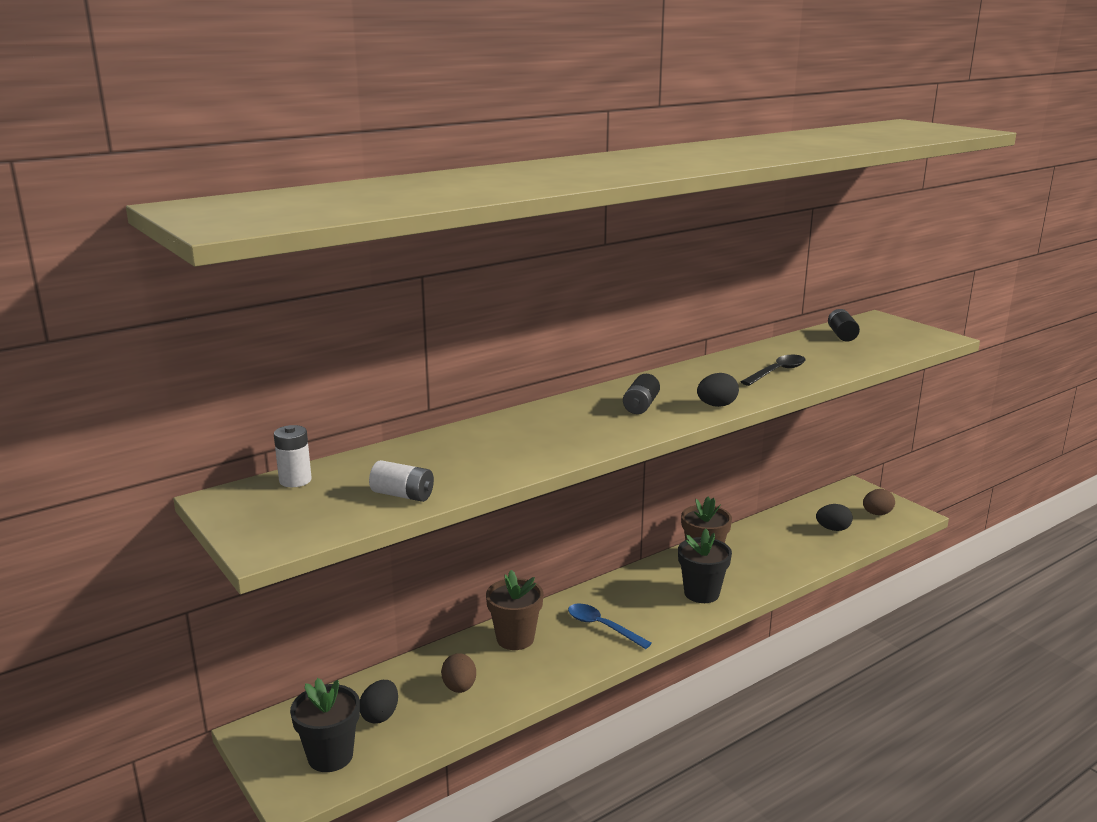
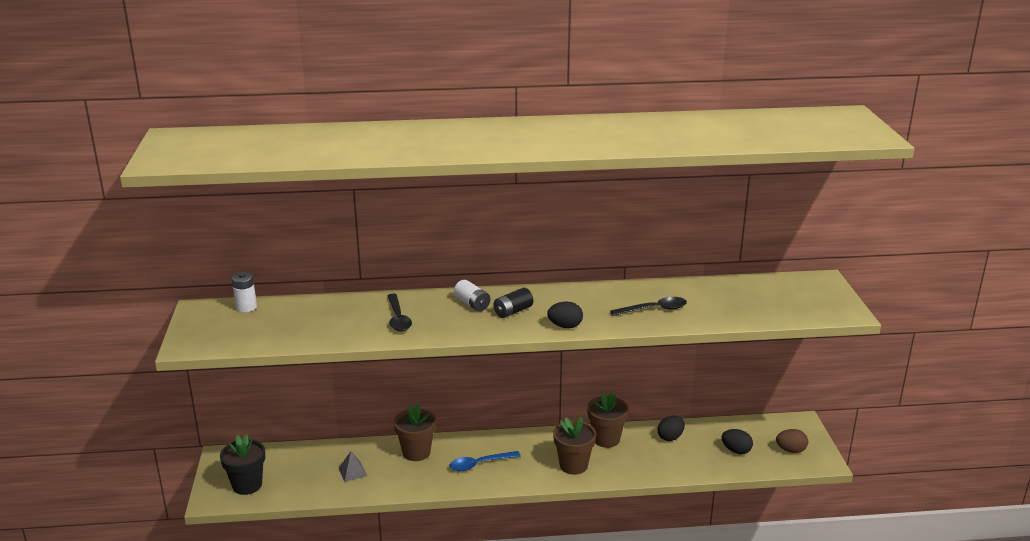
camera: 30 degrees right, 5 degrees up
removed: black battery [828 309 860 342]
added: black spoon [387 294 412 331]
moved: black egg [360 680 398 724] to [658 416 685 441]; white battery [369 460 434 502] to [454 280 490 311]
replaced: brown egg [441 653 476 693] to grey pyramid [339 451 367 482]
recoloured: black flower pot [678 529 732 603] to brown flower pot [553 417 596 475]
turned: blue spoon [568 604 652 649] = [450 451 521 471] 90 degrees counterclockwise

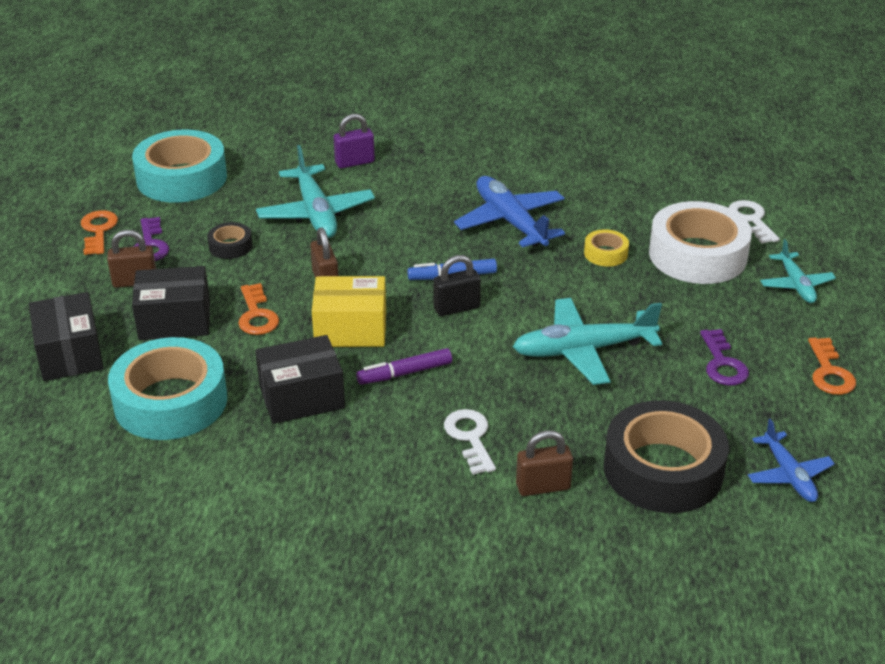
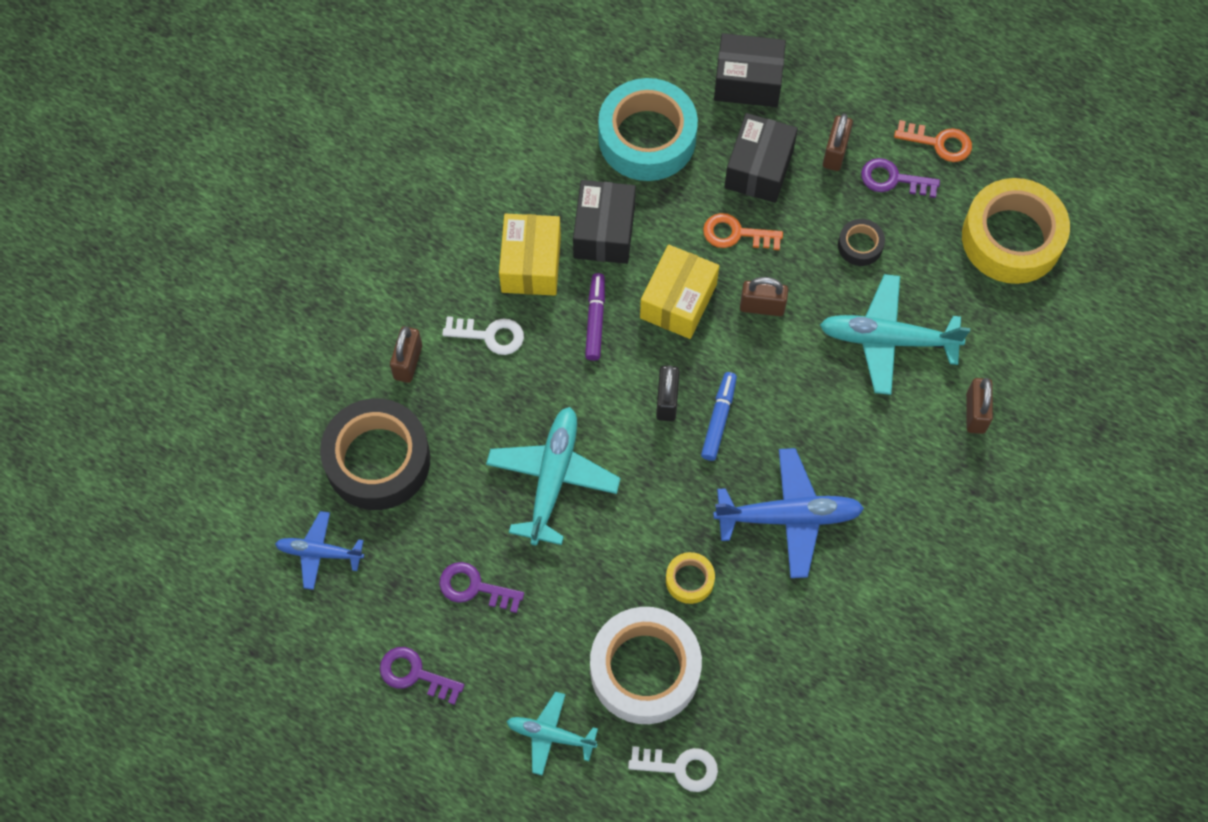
camera: 115 degrees right, 30 degrees up
added: yellow box [499 214 561 296]
recoloured: turquoise tape [132 129 227 203] to yellow tape [962 178 1070 284]; purple padlock [333 114 375 168] to brown padlock [966 378 993 434]; orange key [808 337 856 395] to purple key [380 647 464 705]

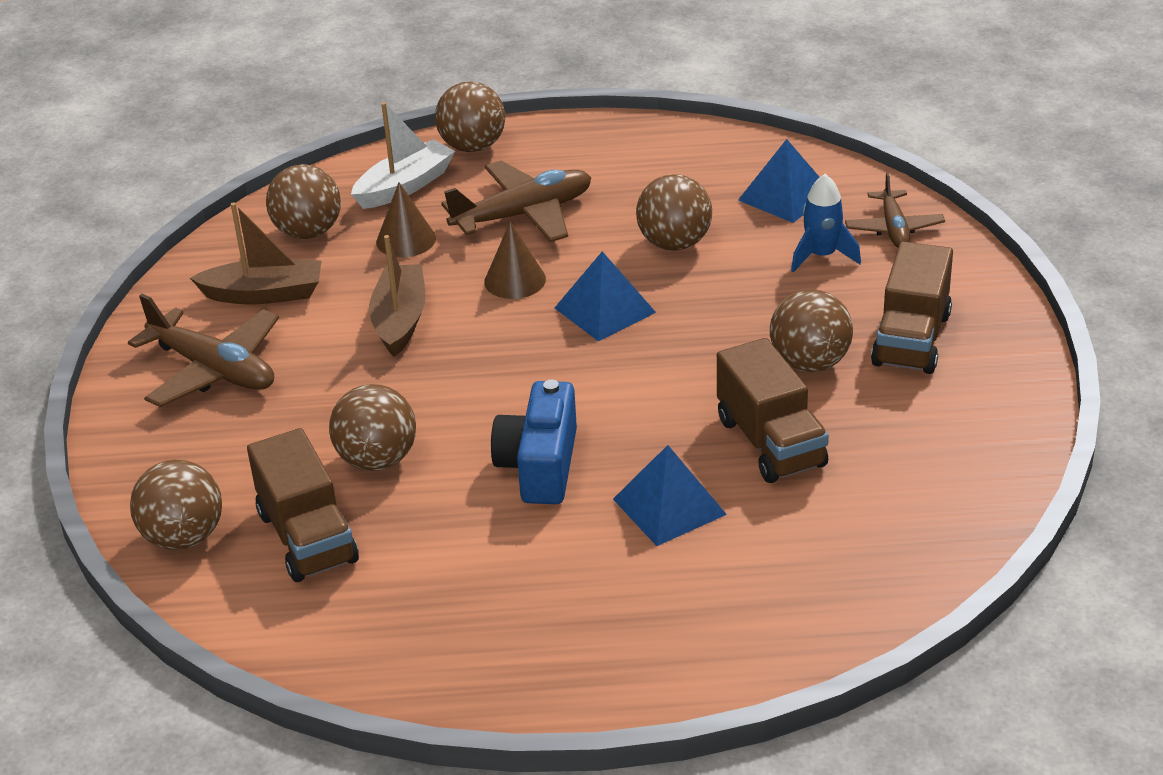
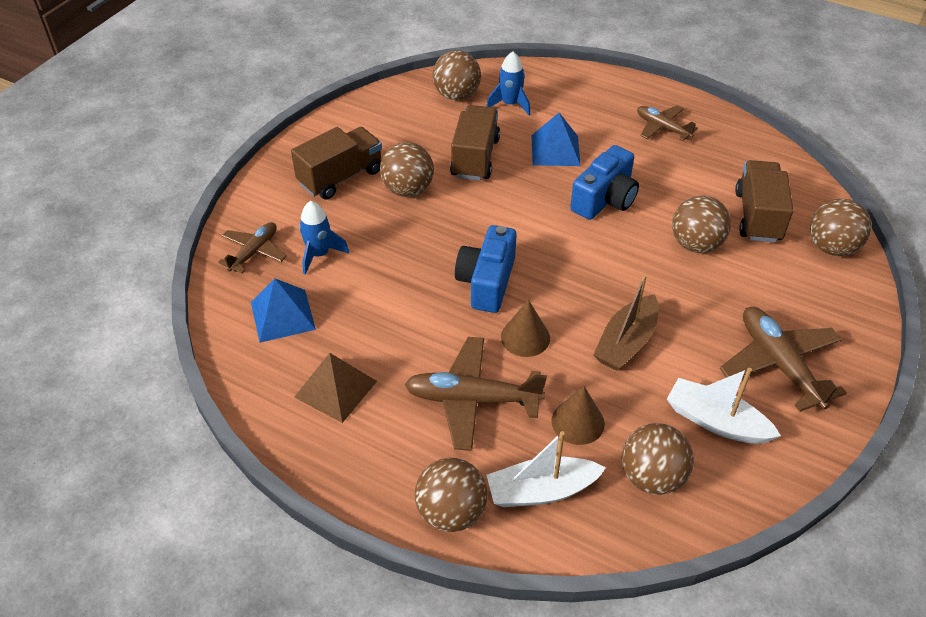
camera: 150 degrees left, 10 degrees up
added: brown pyramid [294 353 377 423]; blue rocket [486 51 530 115]; brown plane [637 105 698 141]
moved: brown ball [636 174 712 251] to [433 50 481 100]
replaced: blue pyramid [555 251 656 342] to blue camera [455 225 517 313]
recoloured: brown boat [190 202 321 304] to white boat [667 368 781 444]

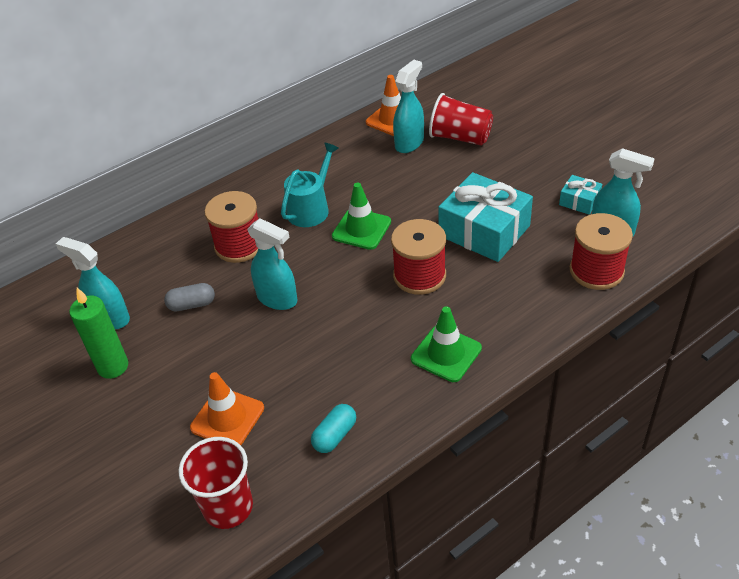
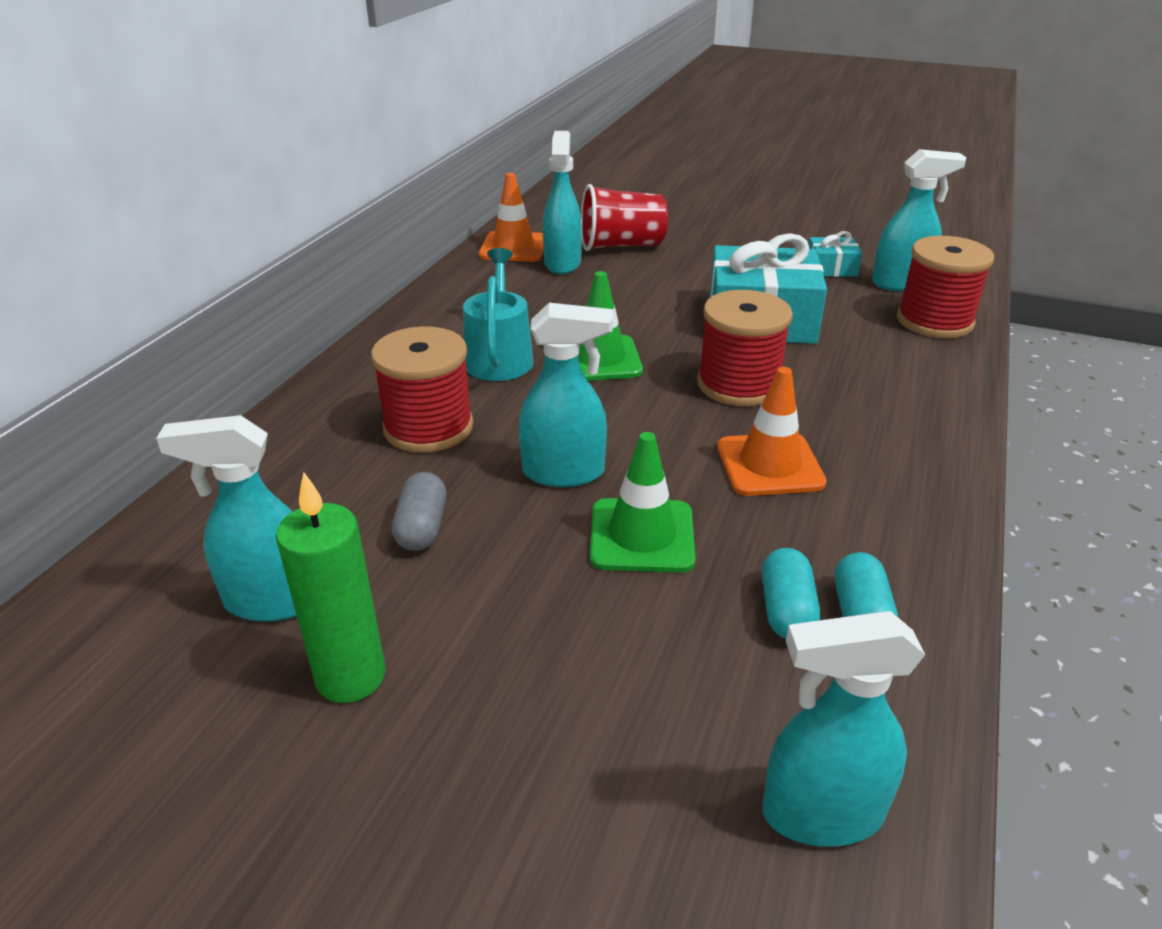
camera: 35 degrees left, 10 degrees down
added: turquoise capsule [762 548 820 639]
moved: orange traffic cone [190 372 264 445] to [717 367 827 496]; green traffic cone [411 306 482 382] to [590 432 696 573]
replaced: red cup [178 437 253 529] to turquoise spray bottle [762 611 925 847]
turned: grey capsule [164 283 215 311] = [392 472 446 551] 45 degrees counterclockwise

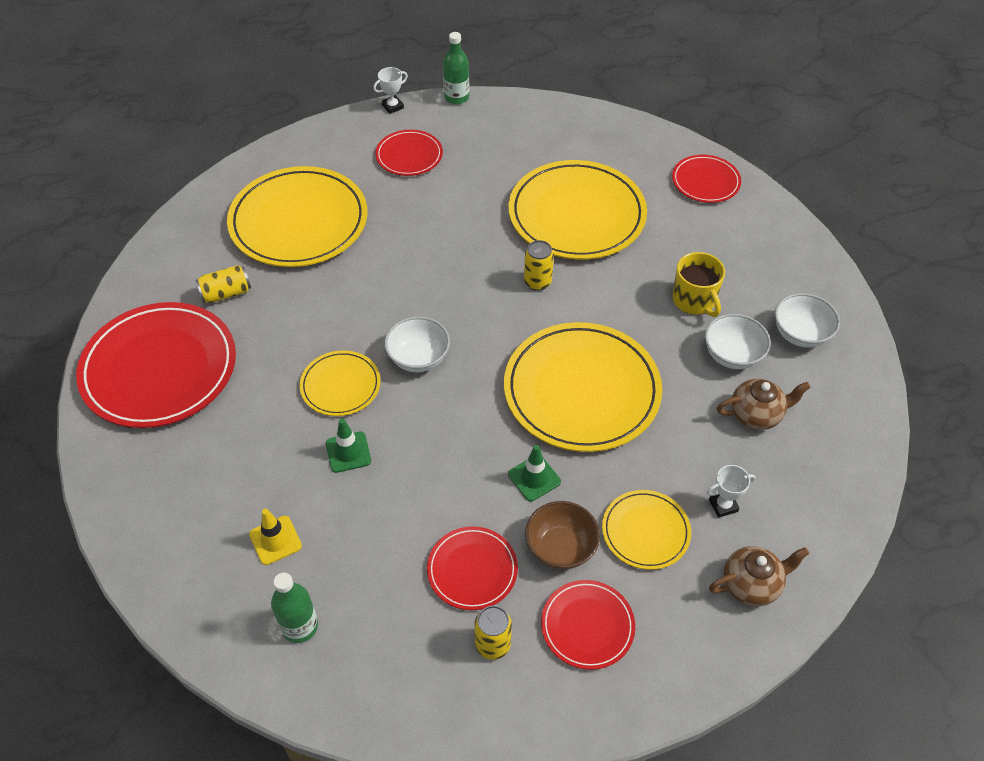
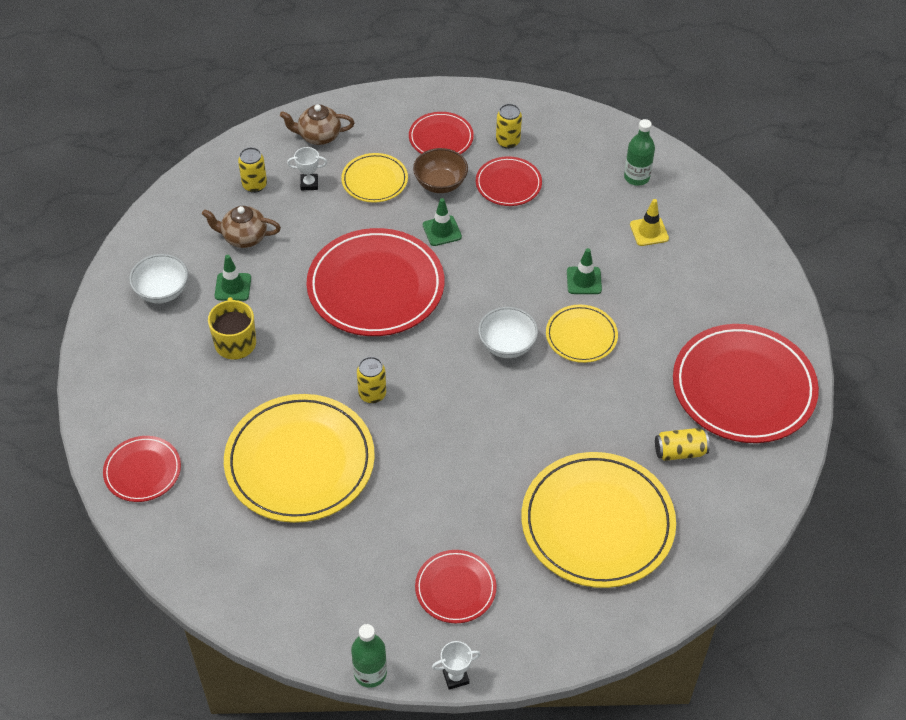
camera: 165 degrees left, 0 degrees up
added: yellow can [238 147 267 193]
replaced: white bowl [705 314 771 369] to green traffic cone [215 255 251 301]
recoloured: yellow plate [504 322 662 452] to red plate [306 228 444 336]

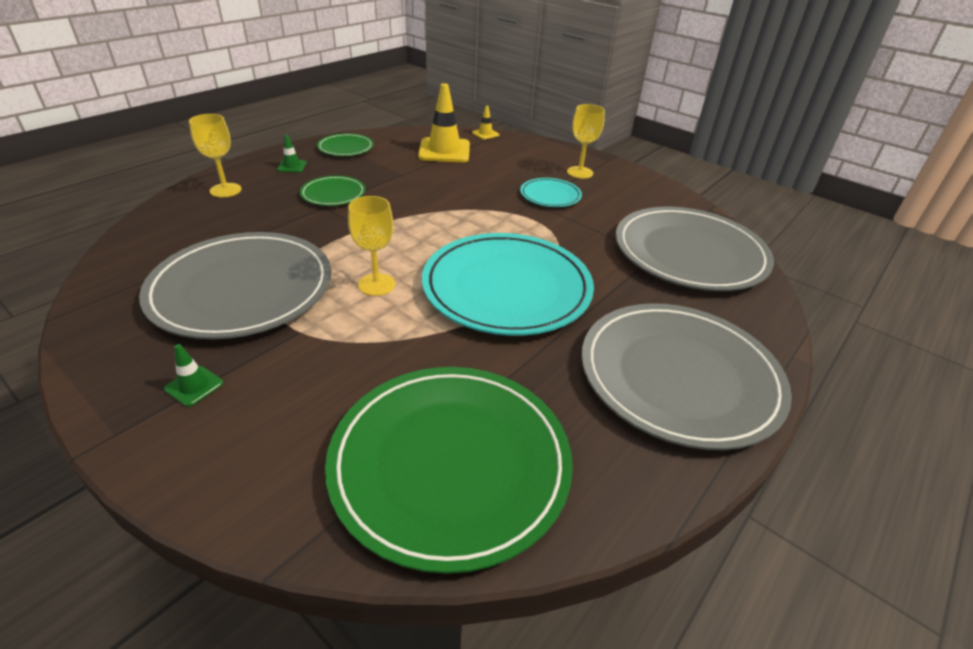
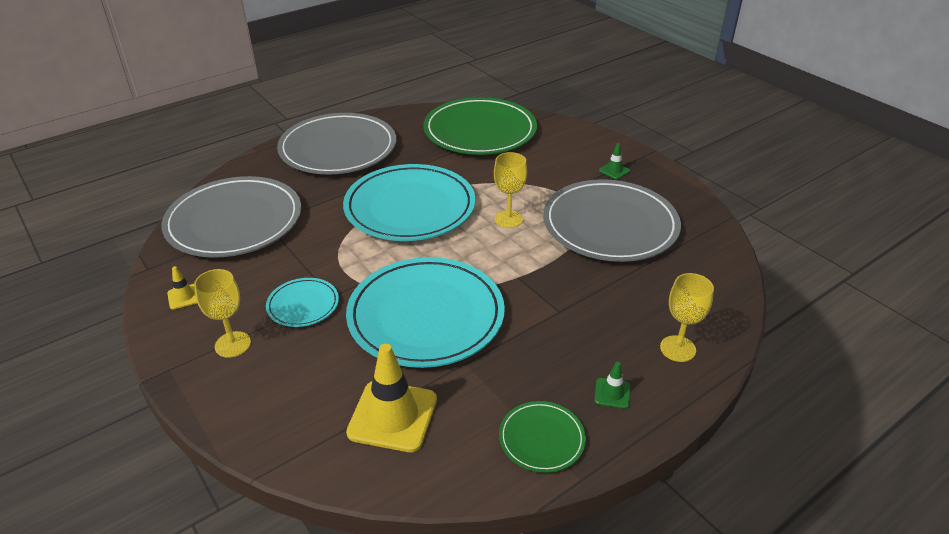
camera: 165 degrees left, 0 degrees up
removed: green plate [300 176 366 206]
added: turquoise plate [346 257 505 368]
moved: yellow traffic cone [472 106 500 140] to [167 266 197 309]

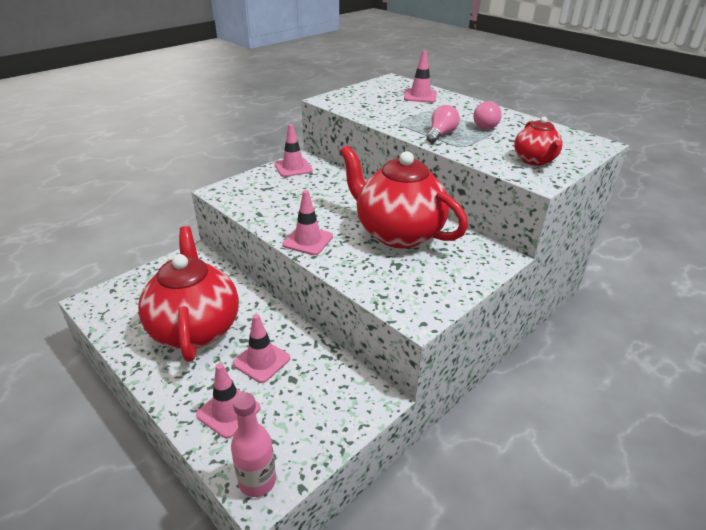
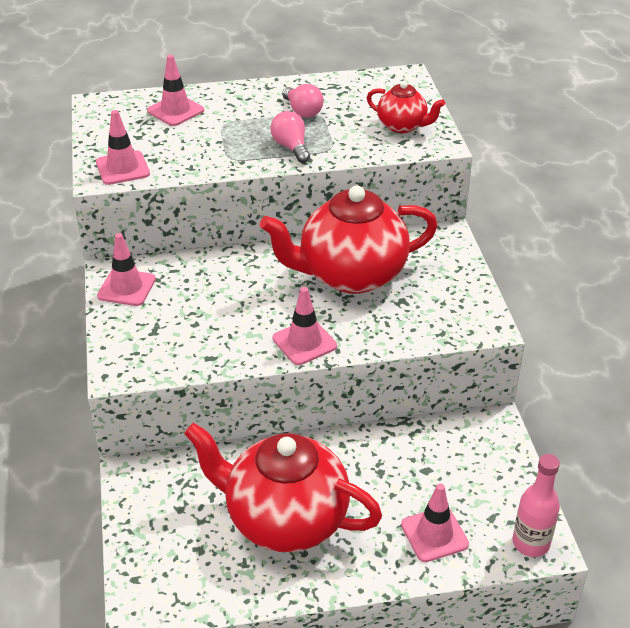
camera: 55 degrees left, 5 degrees up
moved: pink traffic cone [233 314 290 383] to [96 110 150 185]

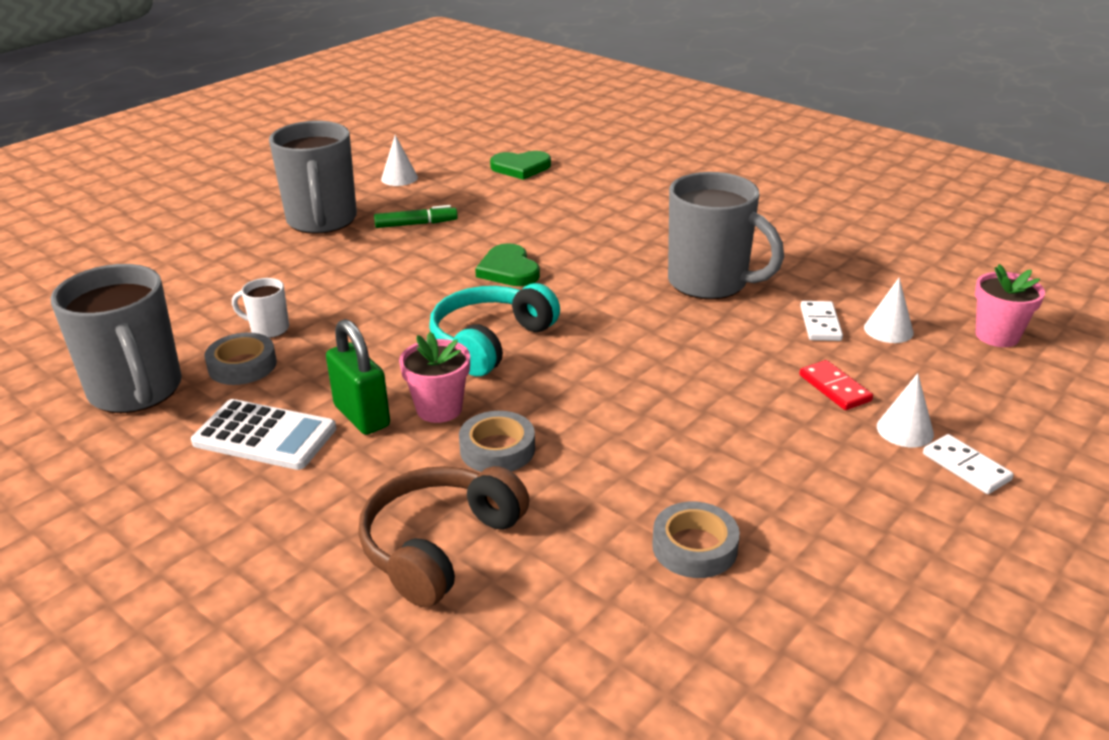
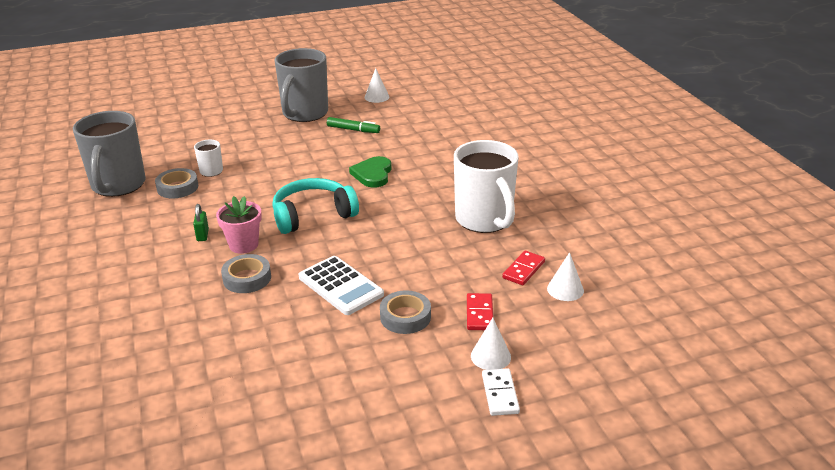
camera: 30 degrees right, 0 degrees up
removed: brown headphones [358 466 529 607]; green heart [490 151 551 180]; pink flower pot [975 264 1045 347]
moved: white calculator [191 399 336 470] to [299 256 384 315]; grey tape [652 502 740 578] to [380 290 431 334]
recoloured: grey mug [668 172 784 299] to white mug [454 140 519 233]; white domino [800 301 843 341] to red domino [502 251 545 285]
resized: green padlock [326 319 390 435] = [193 204 209 241] x0.53

